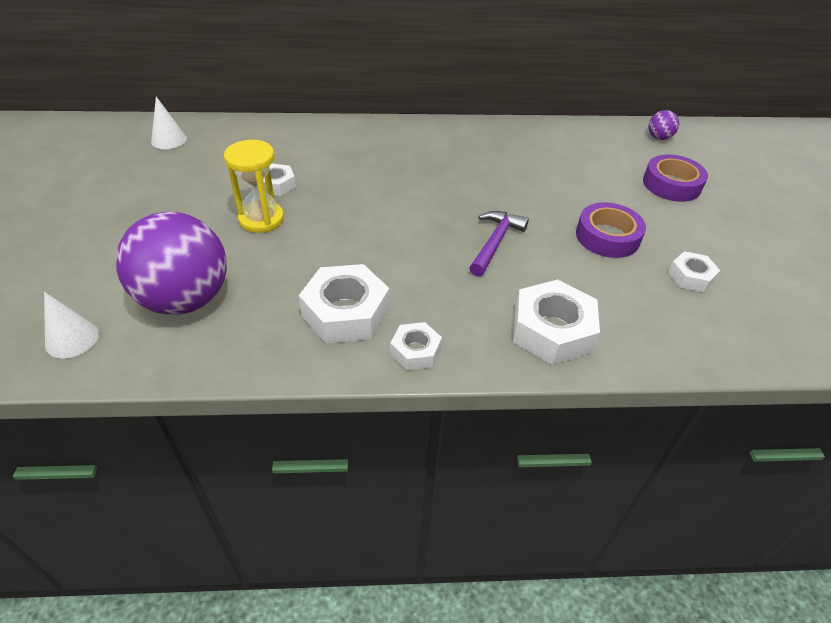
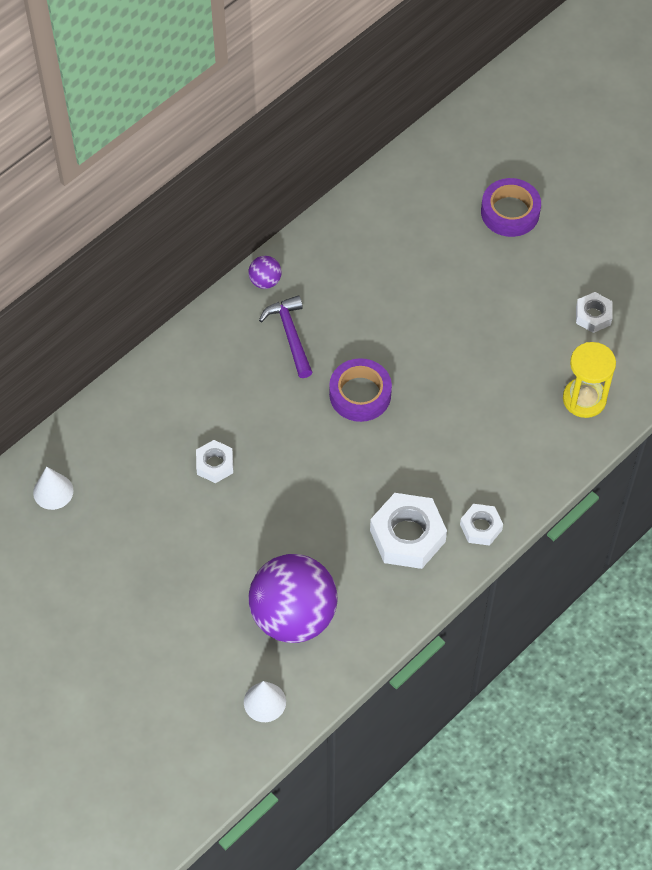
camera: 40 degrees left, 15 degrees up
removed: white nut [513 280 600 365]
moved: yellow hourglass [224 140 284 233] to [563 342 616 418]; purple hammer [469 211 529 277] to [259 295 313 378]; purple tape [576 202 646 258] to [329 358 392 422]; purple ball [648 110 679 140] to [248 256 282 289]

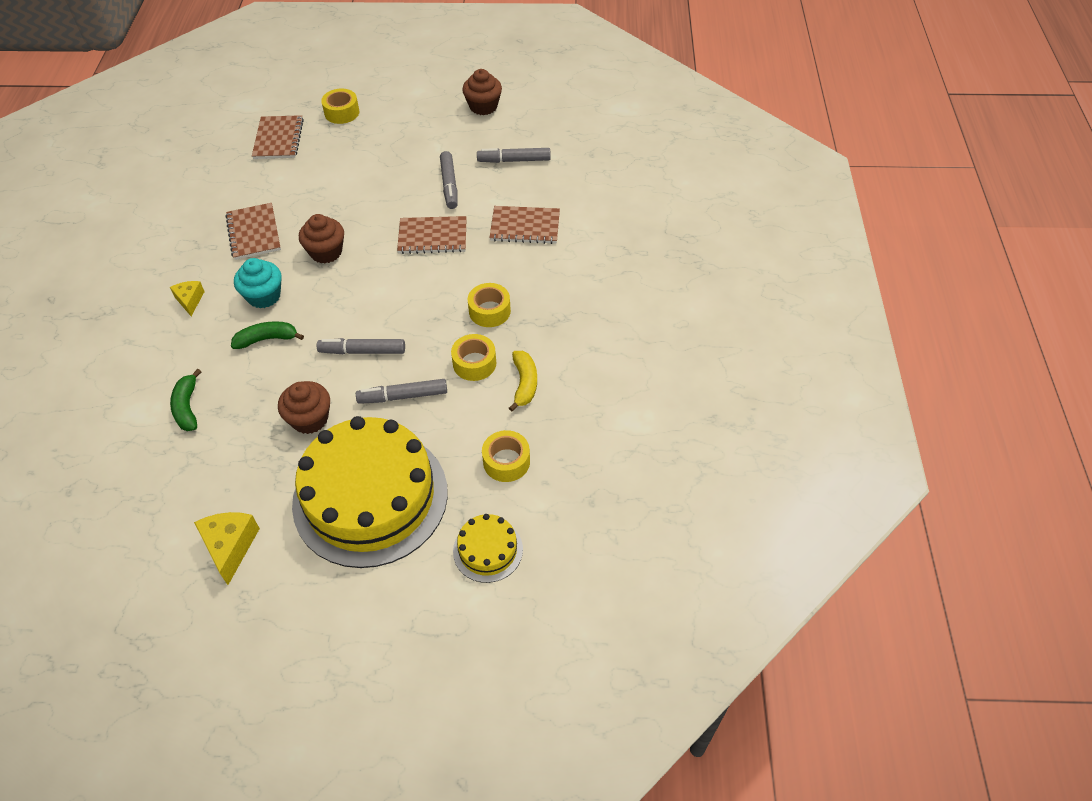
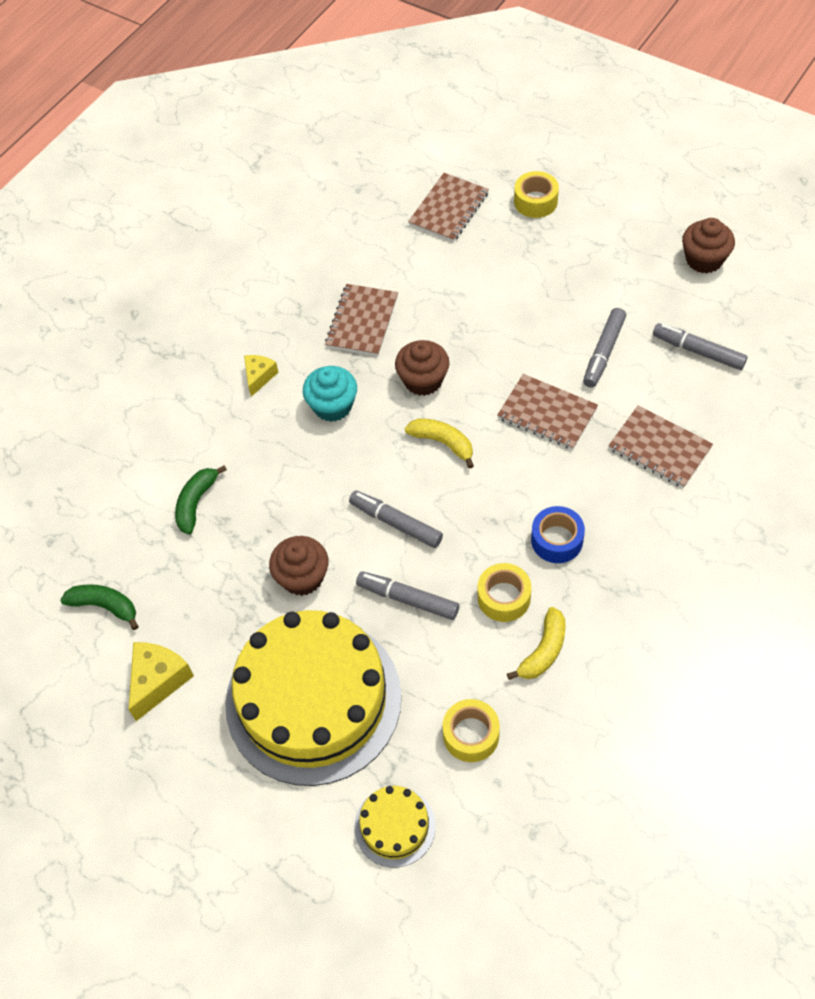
camera: 35 degrees right, 5 degrees up
added: yellow banana [405 419 474 469]
moved: green banana [231 321 304 349] to [60 584 139 630]
recoloured: yellow tape [468 283 511 327] to blue tape [531 506 585 563]

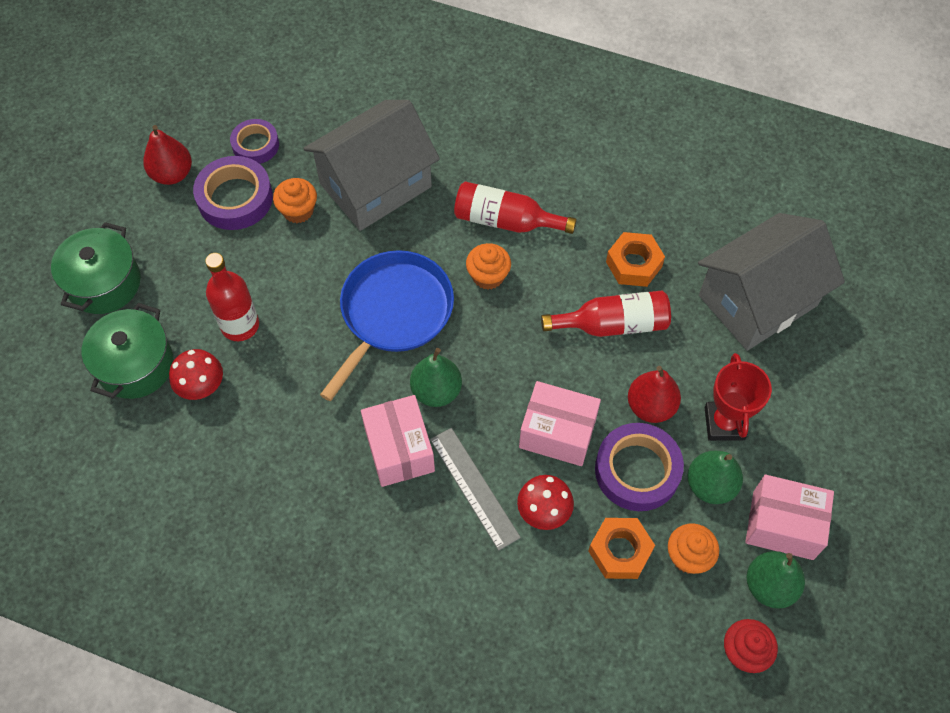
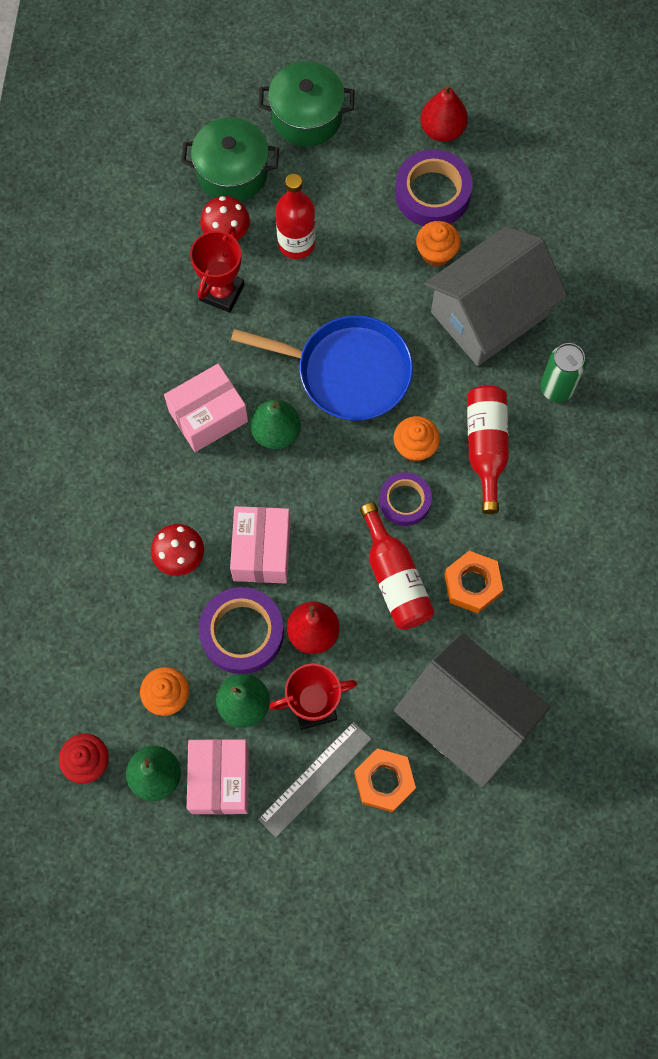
camera: 75 degrees right, 10 degrees up
added: red trophy [190 227 244 313]; green can [540 343 586 402]
moved: purple tape [230 119 279 164] to [379 472 432 526]; grey ruler [430 428 521 551] to [258 721 372 837]; orange nut [588 518 655 579] to [354 748 416 812]
turned: grey house [303 100 440 231] = [424 226 567 366] 75 degrees counterclockwise

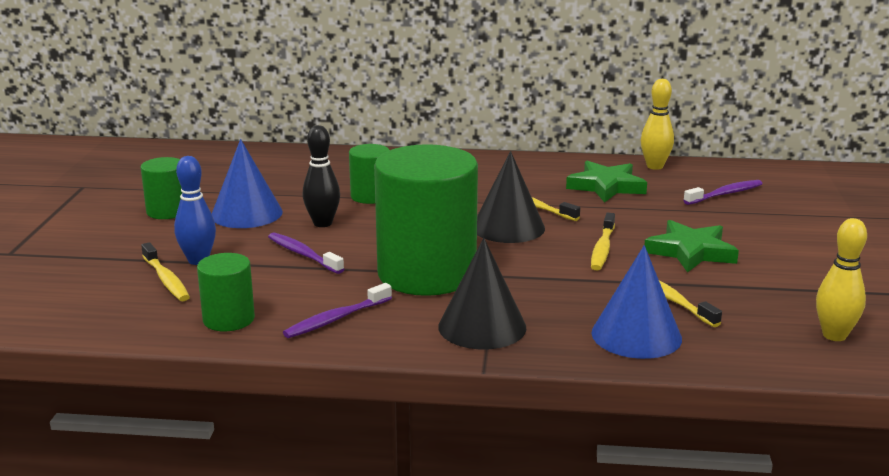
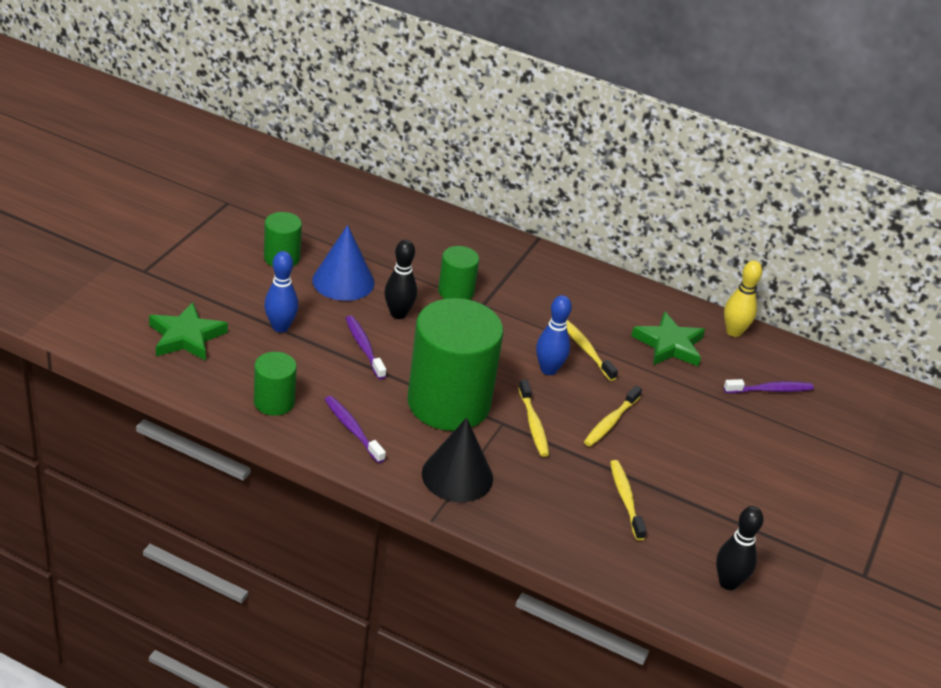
camera: 15 degrees right, 15 degrees up
removed: blue cone [591 245 682 359]
moved: yellow toothbrush [141 242 190 301] to [519 379 549 457]; green star [644 220 739 273] to [149 302 228 361]
replaced: black cone [477 151 545 243] to blue bowling pin [536 295 572 375]
recoloured: yellow bowling pin [816 218 867 341] to black bowling pin [716 506 764 590]
turned: purple toothbrush [283 283 392 338] = [324 396 386 463] 75 degrees clockwise

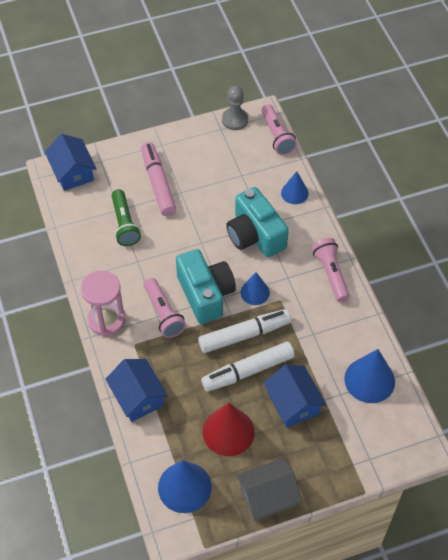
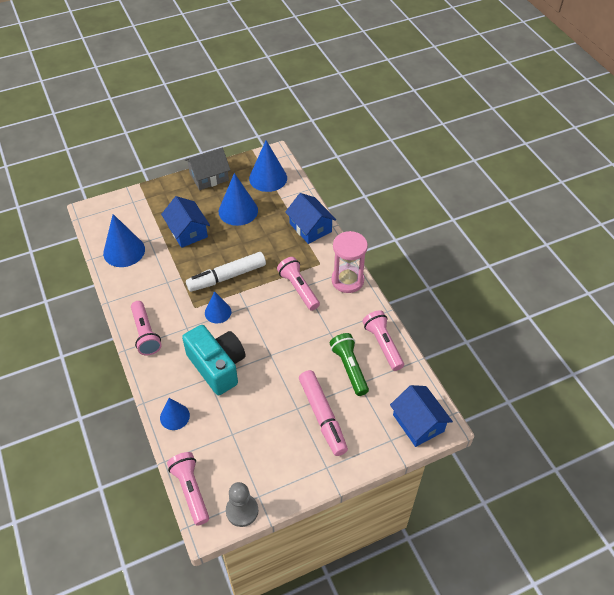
camera: 175 degrees right, 5 degrees down
removed: turquoise camera [176 249 236 324]; white marker [201 342 295 392]
added: pink flashlight [362 310 404 371]
recoloured: red cone [203 403 255 456] to blue cone [219 173 258 226]

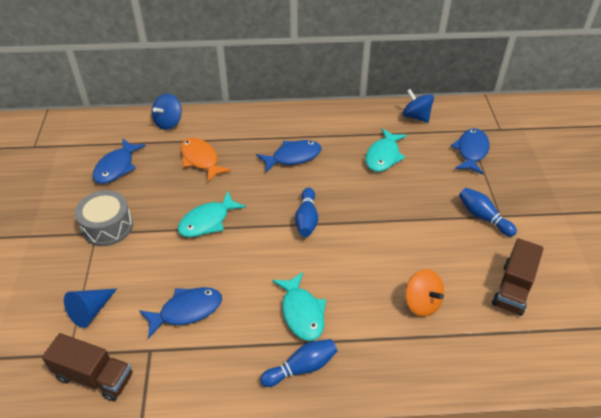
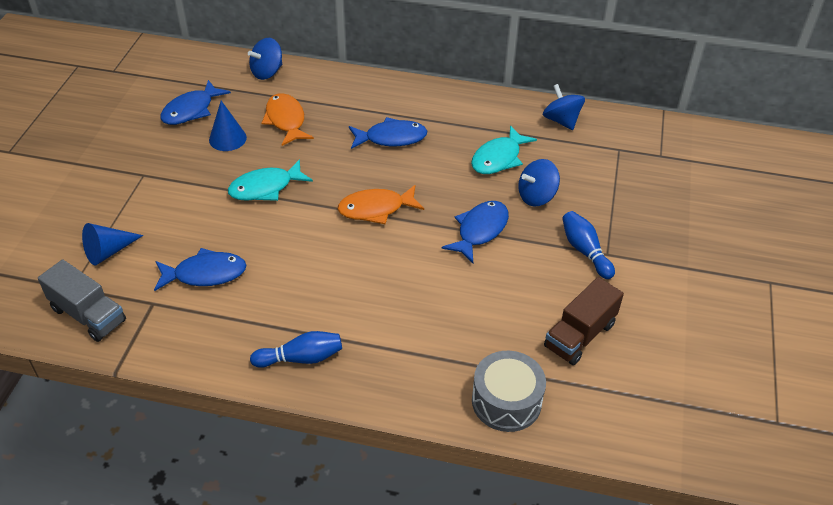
camera: 15 degrees right, 0 degrees up
removed: turquoise fish [272 272 326 341]; orange spinning top [405 269 444 317]
added: blue cone [209 101 247 151]; blue spinning top [518 159 560 207]
moved: grey drum [75 190 133 246] to [472 351 546 432]; blue fish [451 128 489 175] to [442 201 509 263]
replaced: blue bowling pin [295 188 318 237] to orange fish [338 185 424 225]
recoloured: brown truck [42 333 132 401] to grey truck [38 259 126 342]

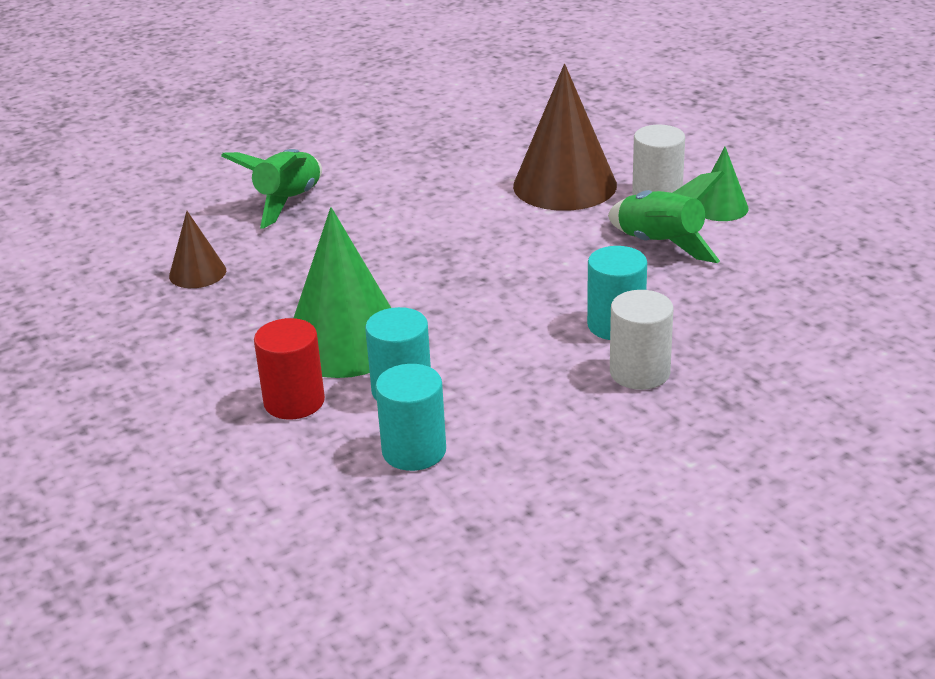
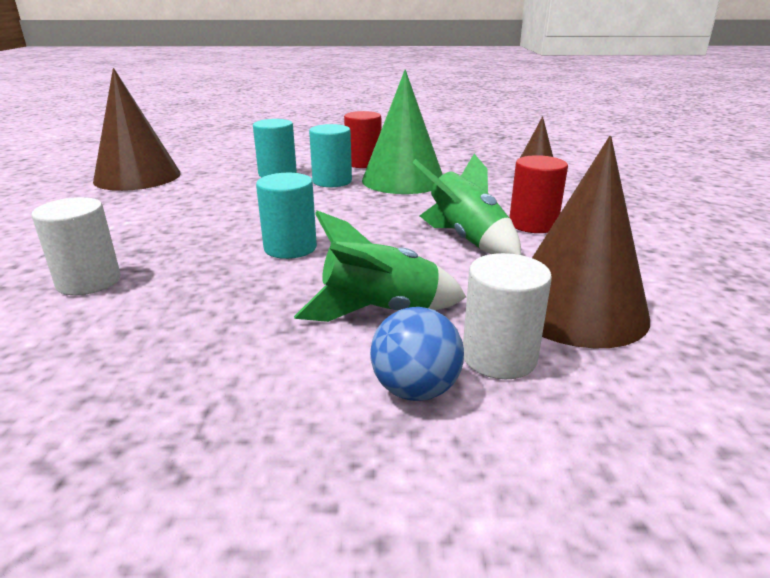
camera: 120 degrees right, 5 degrees down
added: brown cone [93 68 181 191]; red cylinder [509 155 568 233]
moved: green rocket [221 149 322 228] to [413 154 521 255]; white cylinder [610 290 673 390] to [31 197 120 295]
replaced: green cone [700 147 749 221] to blue ball [370 307 464 401]

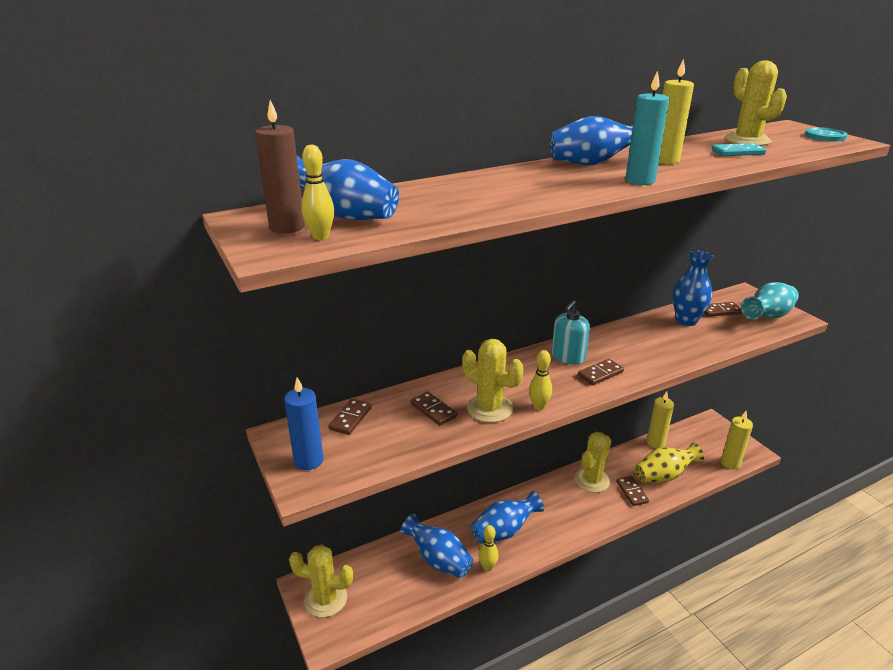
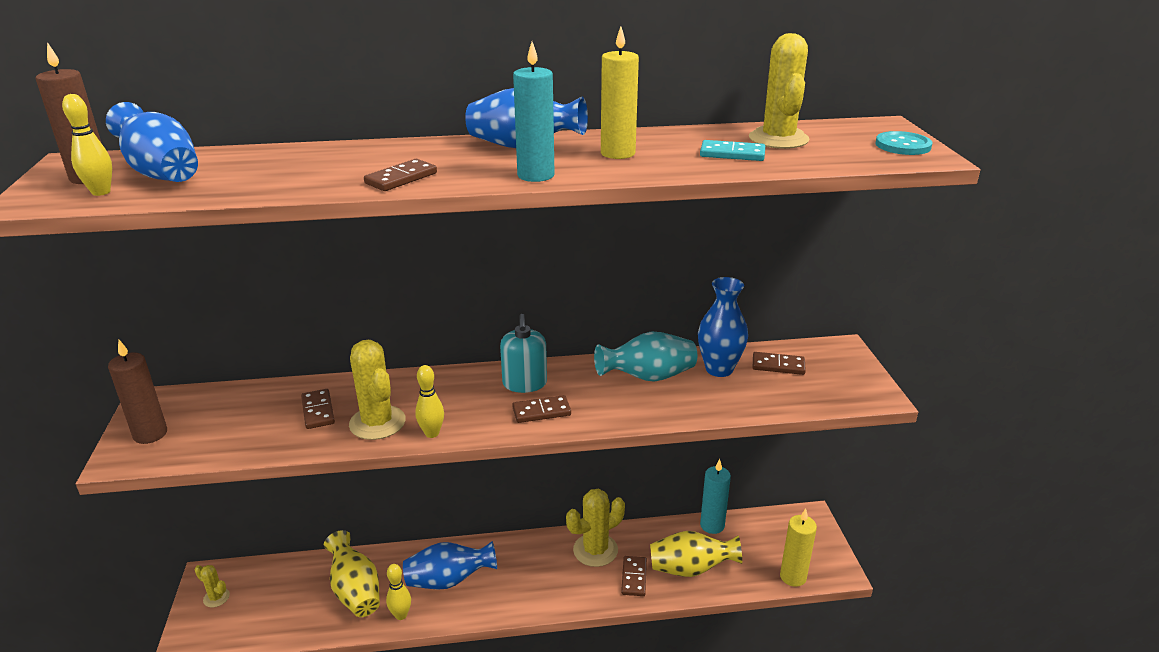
camera: 20 degrees right, 0 degrees up
moved: brown domino [328 399 372 435] to [364 159 437 191]; turquoise vase [741 282 799 319] to [594 331 697 382]
recoloured: blue candle [284 377 324 470] to brown candle [108 340 167 444]; blue vase [400 514 473 578] to yellow vase [324 530 380 617]; yellow candle [647 391 674 449] to turquoise candle [700 459 731 534]
turned: turquoise soap dispenser [552 300 590 365] = [500 314 547 393] 60 degrees counterclockwise
resized: yellow cactus [289 545 353 617] = [195 565 230 608] x0.53

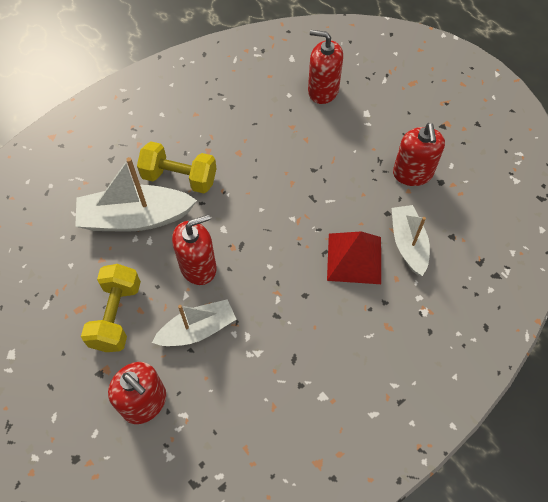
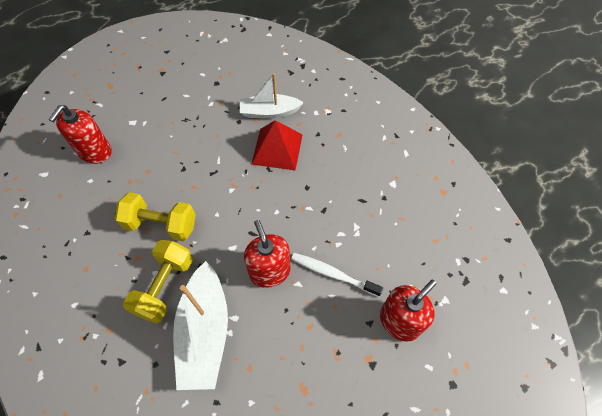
camera: 85 degrees left, 0 degrees up
removed: red soap dispenser [393 123 445 186]
moved: yellow dumbbell [81 264 141 352] to [115 192 196 241]
replaced: white boat [152 299 236 346] to white toothbrush [291 253 383 297]

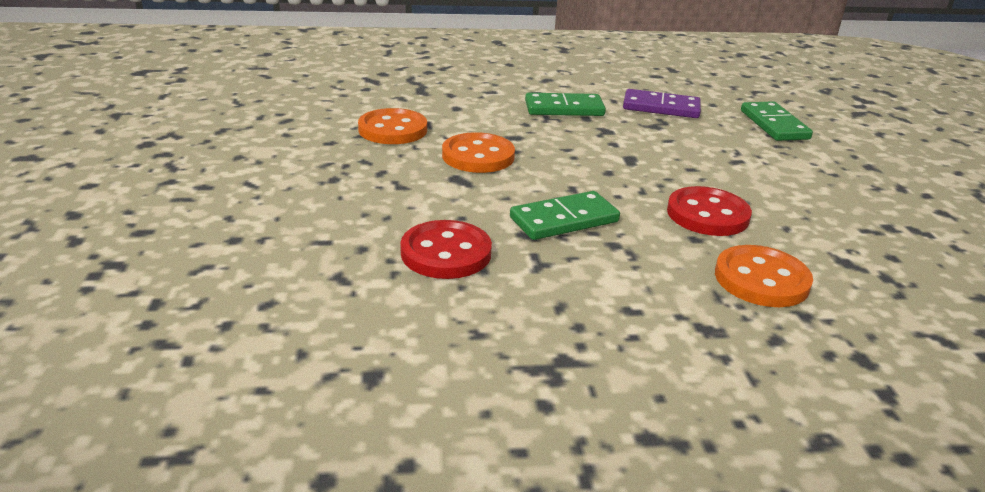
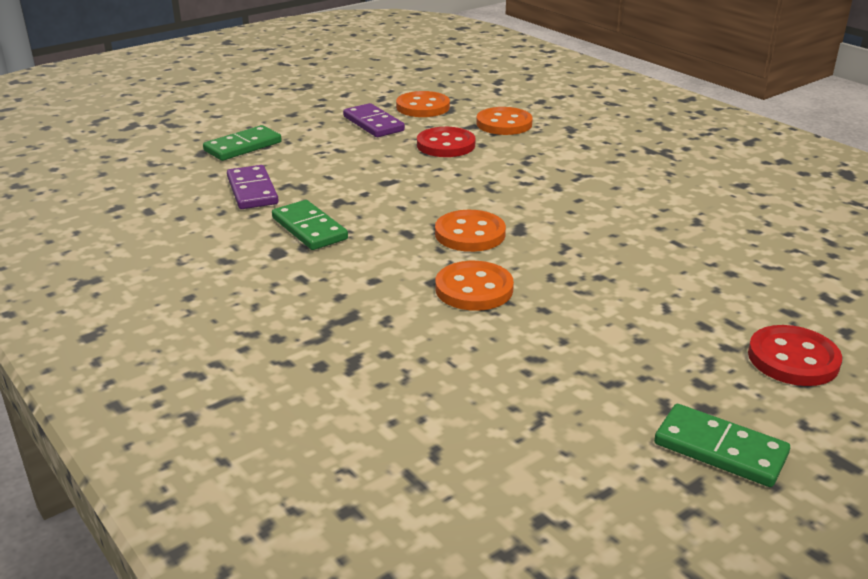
camera: 120 degrees left, 0 degrees up
added: purple domino [343 103 405 137]; orange button [396 91 450 117]
moved: red button [400 220 492 279] to [748 325 842 386]; green domino [510 191 620 240] to [654 404 790 487]

